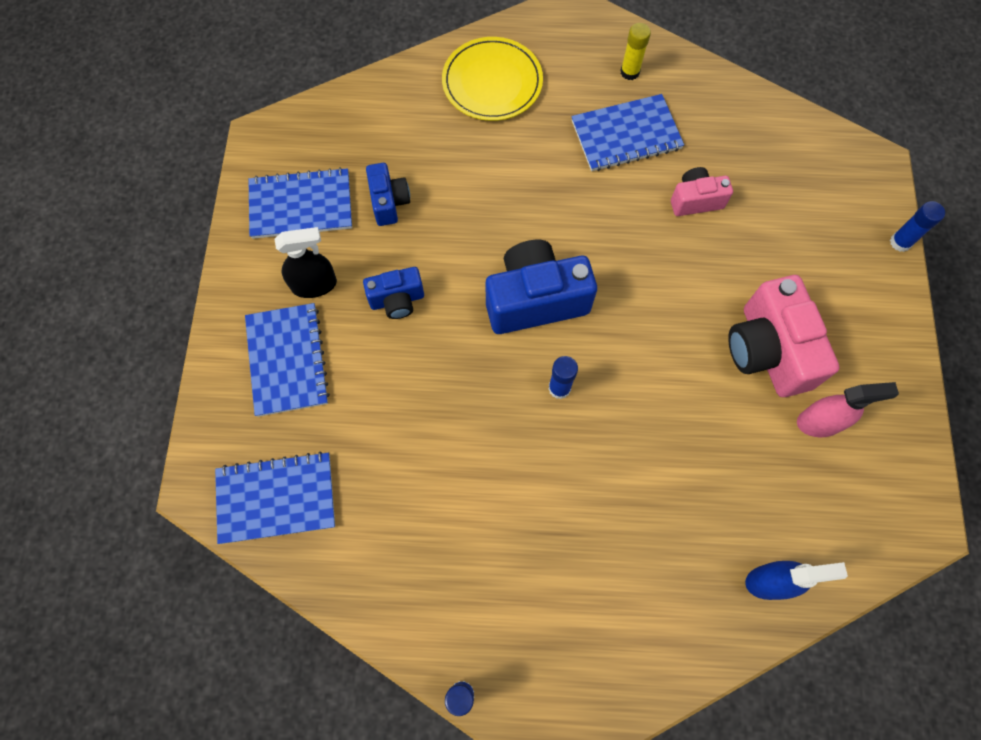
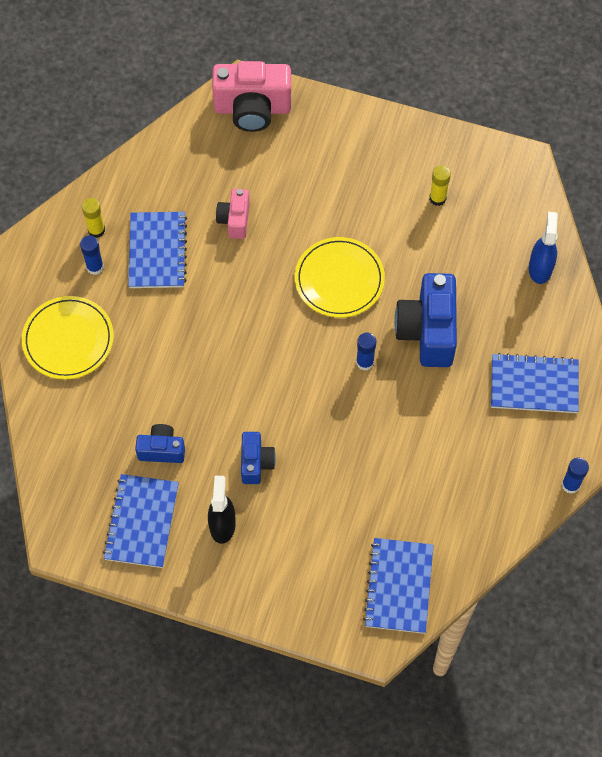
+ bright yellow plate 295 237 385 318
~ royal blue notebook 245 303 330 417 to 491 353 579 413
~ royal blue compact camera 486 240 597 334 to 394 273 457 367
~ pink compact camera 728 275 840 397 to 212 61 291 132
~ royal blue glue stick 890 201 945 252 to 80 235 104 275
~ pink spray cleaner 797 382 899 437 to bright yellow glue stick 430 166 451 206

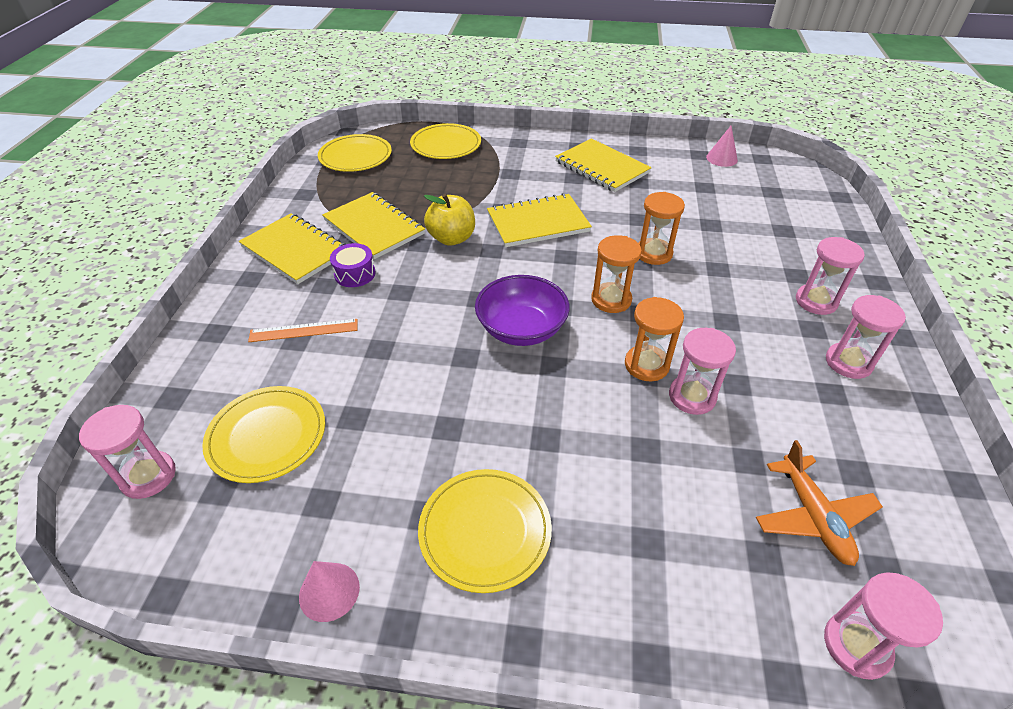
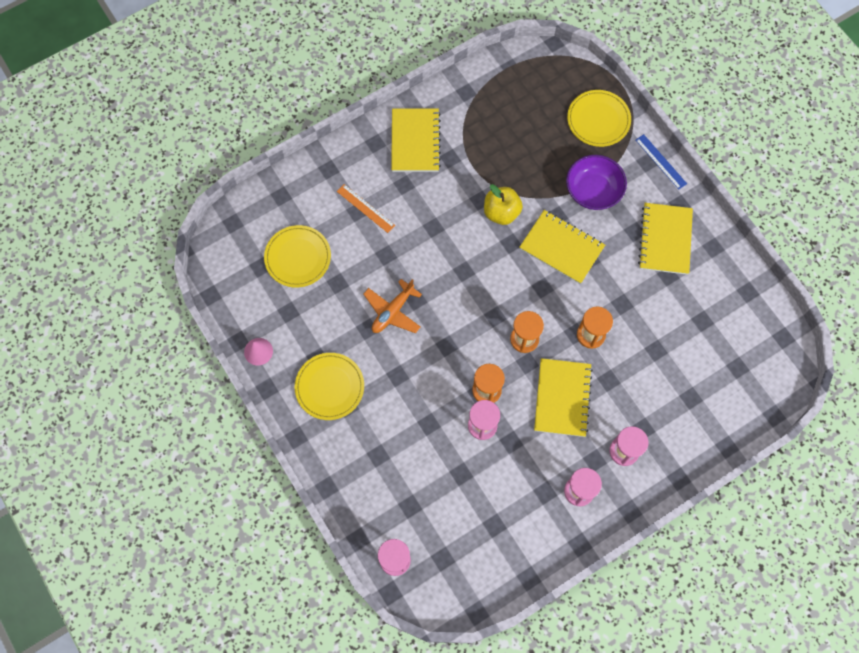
- pink sand timer 79 405 176 499
- bright yellow plate 318 134 392 172
- purple toy drum 330 243 376 287
- pink cone 706 126 738 167
+ royal blue ruler 636 134 687 189
~ bright yellow notebook 322 192 425 259 to 534 358 593 437
~ purple serving bowl 475 275 570 346 to 566 155 627 210
~ orange plane 756 440 883 566 to 363 279 422 333

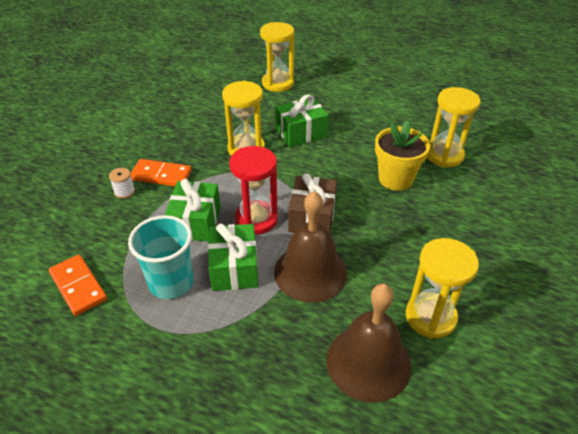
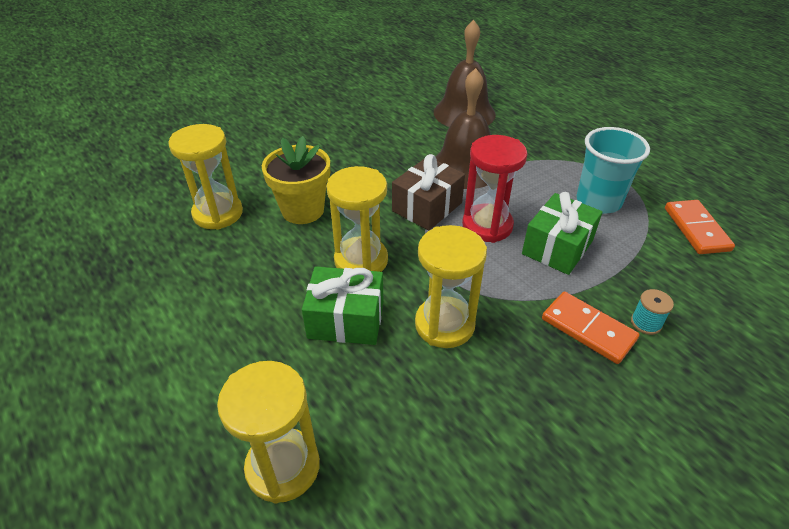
- green wrapped gift 208 224 258 291
~ bright yellow sand timer 406 238 479 338 to 326 166 388 272
~ pure white bobbin 109 168 135 199 to aqua bobbin 631 289 674 335

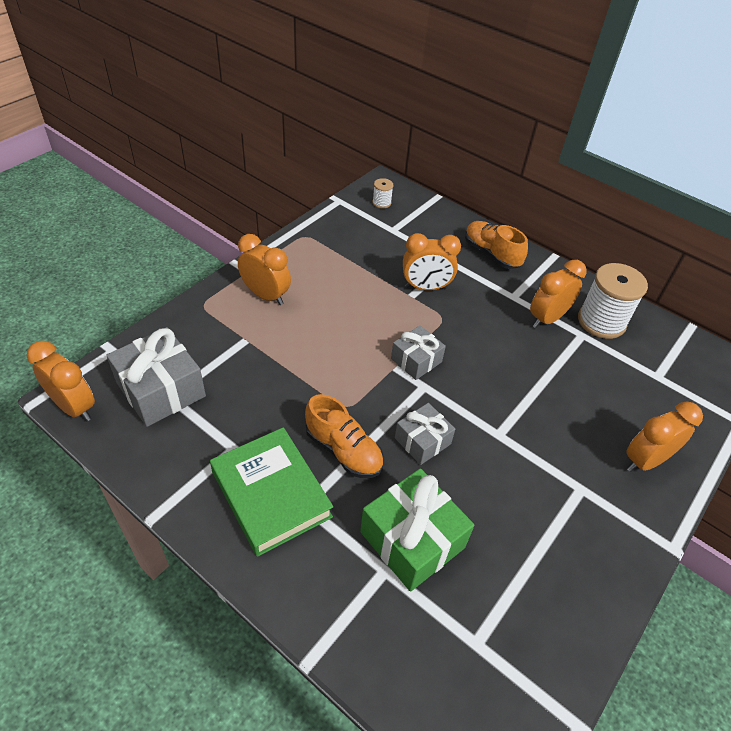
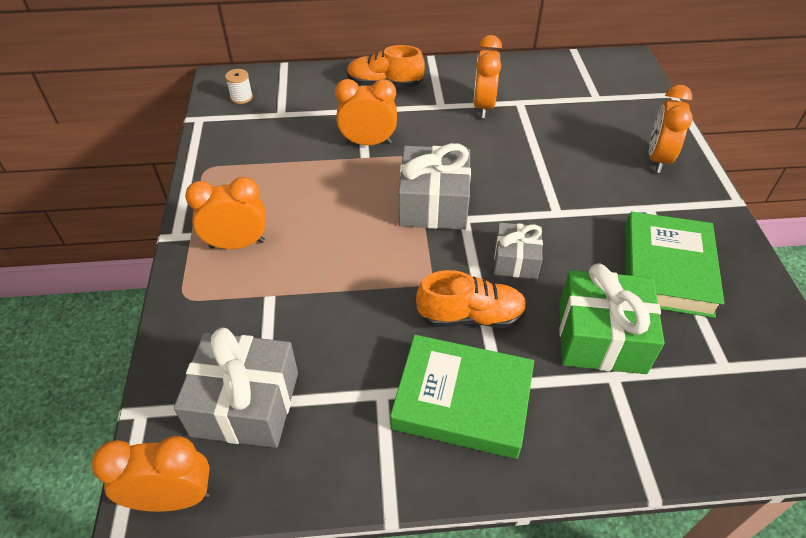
- pure white bobbin 578 263 648 339
+ green book 625 212 724 318
~ orange bedside clock 403 233 461 291 = 335 79 397 145 135 degrees counterclockwise
~ gray wrapped gift 391 325 446 380 = 398 143 471 230 x1.66

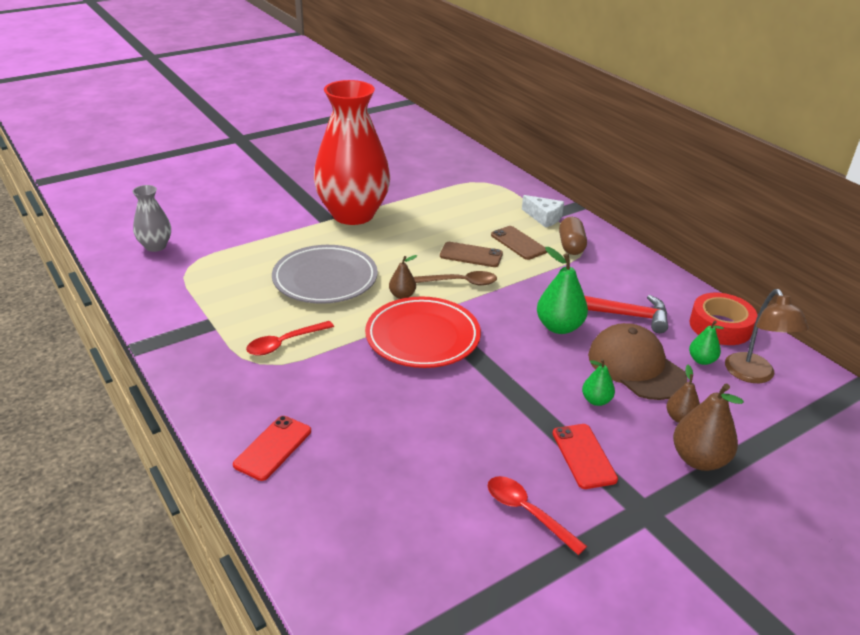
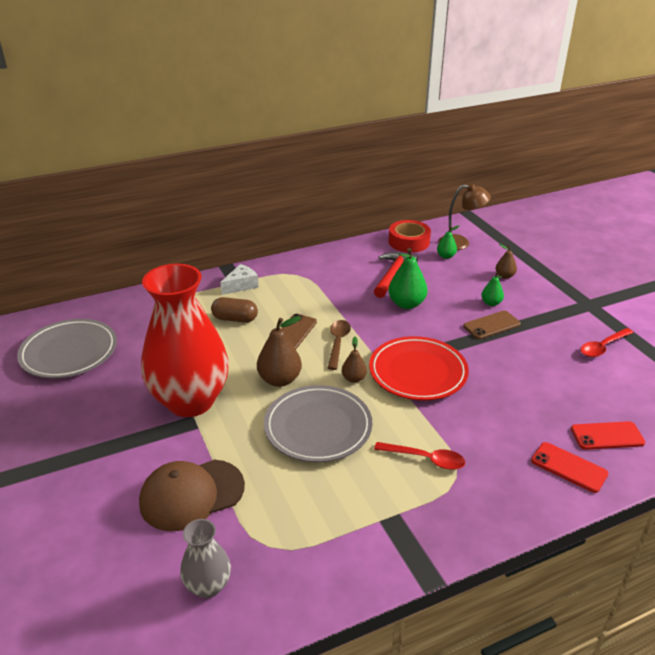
+ gray plate 17 319 117 378
~ russet smartphone 491 226 547 260 to 463 311 521 339
~ crimson smartphone 552 424 618 489 to 571 421 645 450
~ russet capsule 559 217 587 255 to 211 297 258 323
~ russet baseball cap 588 323 687 400 to 139 459 245 531
~ russet pear 673 384 744 471 to 257 316 302 387
~ crimson teaspoon 246 321 334 356 = 374 442 465 470 45 degrees counterclockwise

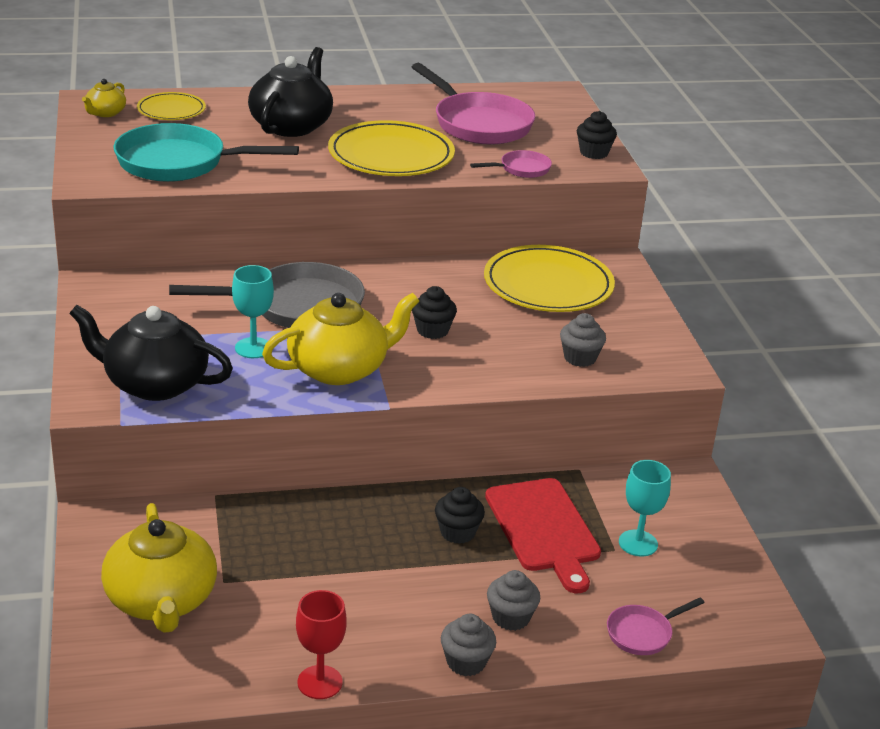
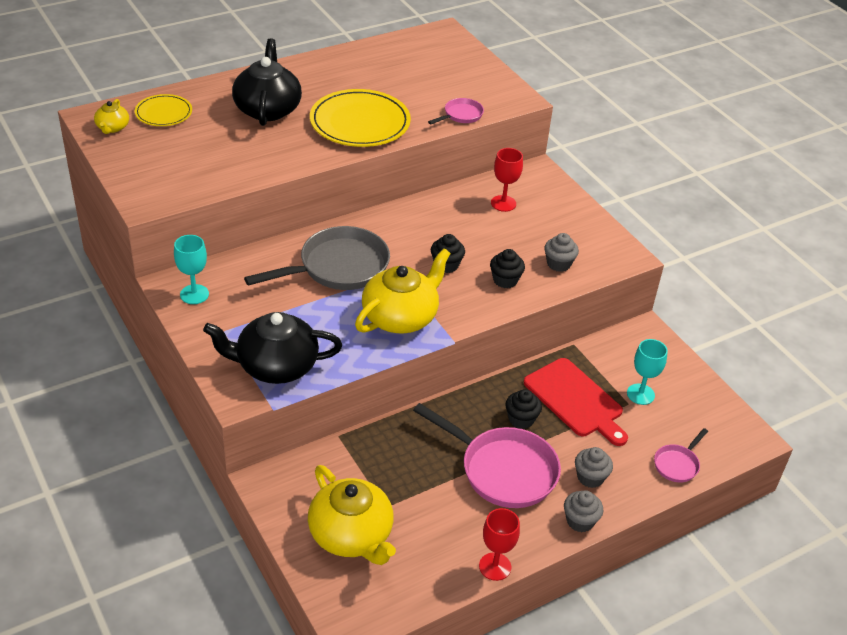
- aqua pan 114 123 299 182
~ aqua goblet 232 265 274 358 to 174 235 209 304
~ pink pan 412 63 535 145 to 413 403 561 508
~ ebony muffin 577 111 617 159 to 490 249 525 288
~ bright yellow plate 484 245 615 312 to crimson goblet 491 148 523 212

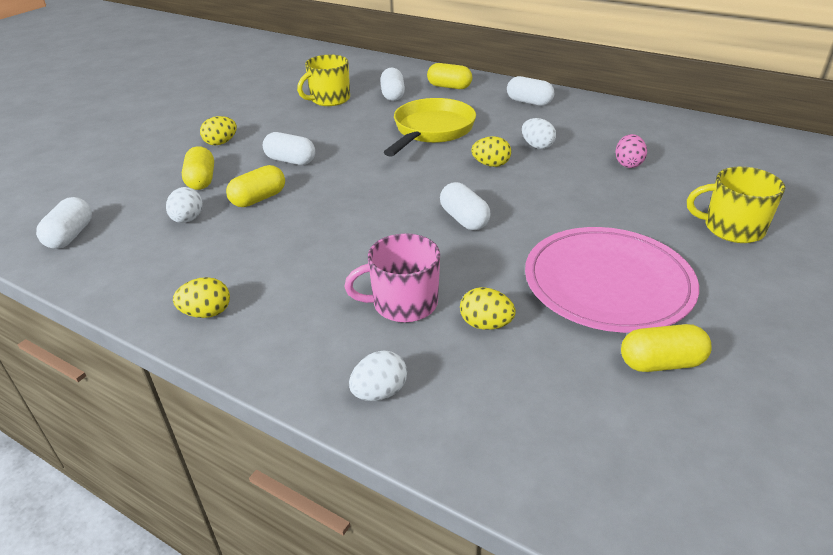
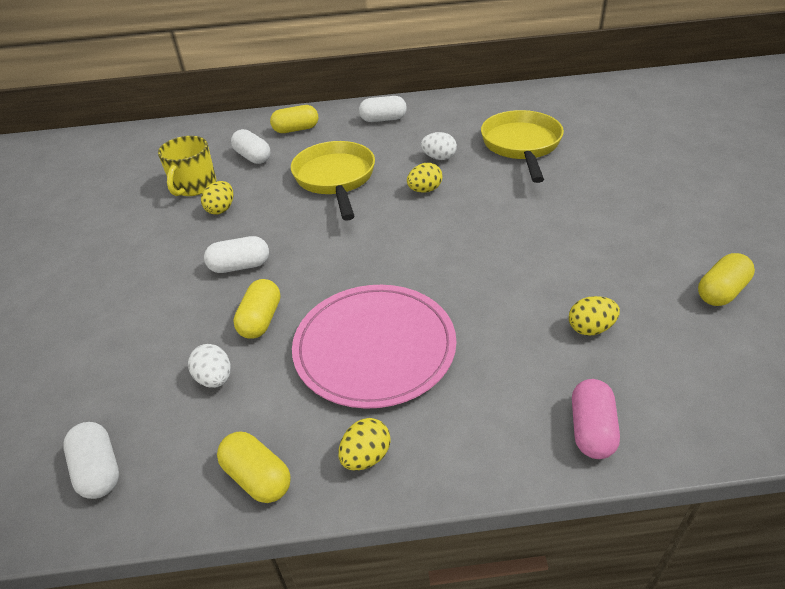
- pink mug 344 233 440 322
- pure white capsule 440 182 491 230
- bright yellow mug 687 167 785 243
~ bright yellow capsule 182 146 214 190 to 217 432 291 503
~ bright yellow egg shape 200 116 237 145 to 201 181 233 215
~ pink plate 525 227 699 333 to 292 285 456 409
~ pure white egg shape 349 350 407 401 to pink capsule 572 379 620 459
~ pink egg shape 616 134 647 168 to bright yellow pan 481 110 564 183

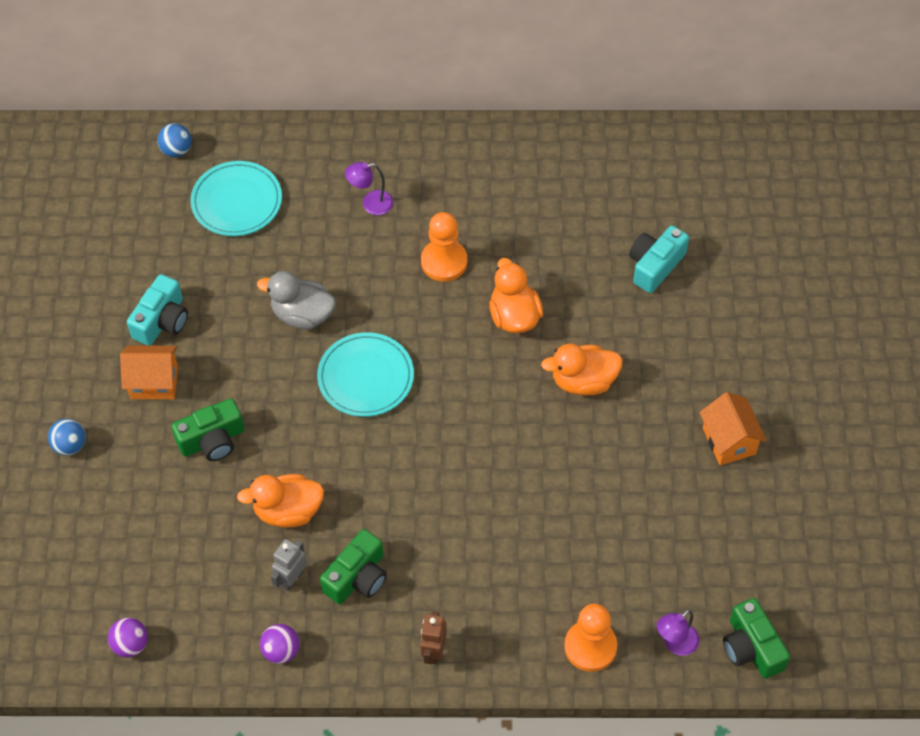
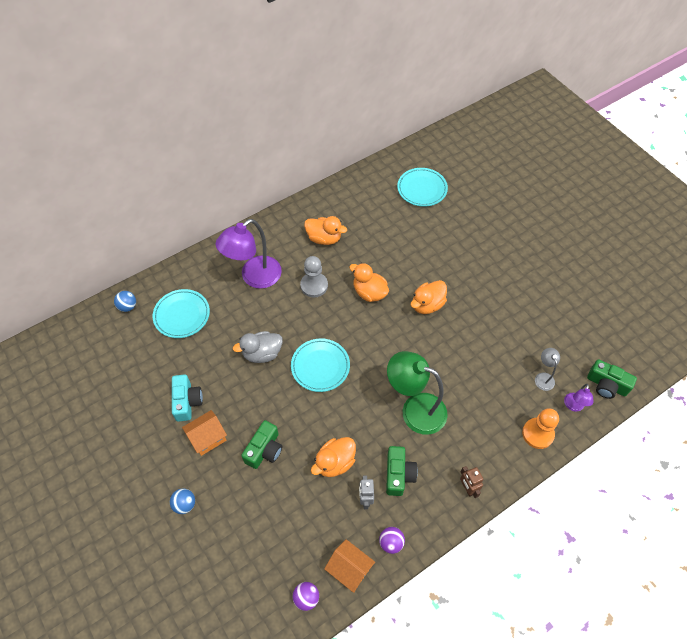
- aqua compact camera 629 225 689 293
+ orange rubber duck 304 216 347 245
+ green reading lamp 387 351 447 435
+ aqua plate 397 168 448 207
+ gray reading lamp 535 348 560 391
~ orange toy house 699 392 767 465 to 324 539 375 593
~ orange game pawn 421 212 467 282 to gray game pawn 300 256 328 297
~ purple reading lamp 345 162 393 215 = 216 219 282 289 x2.18

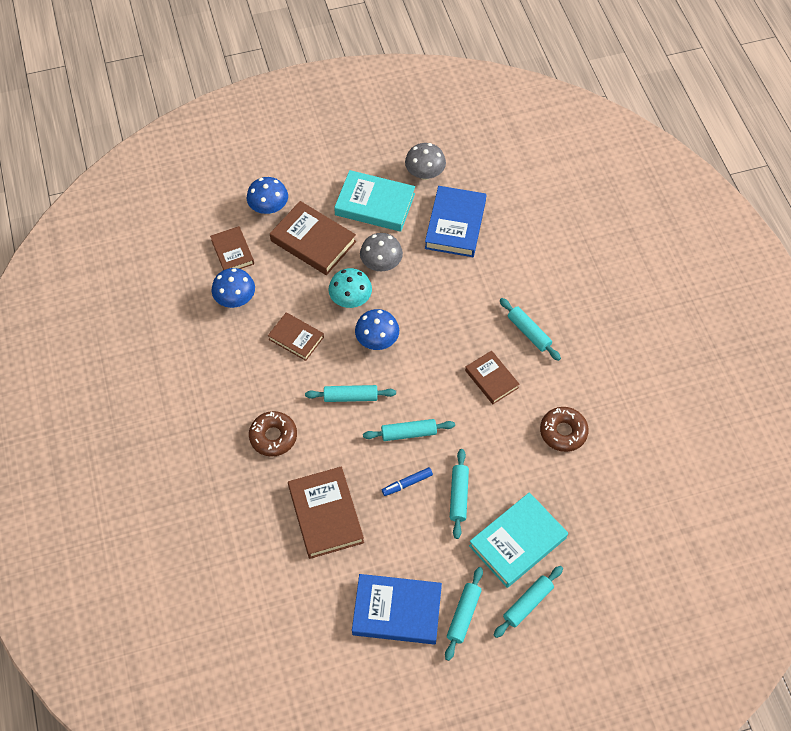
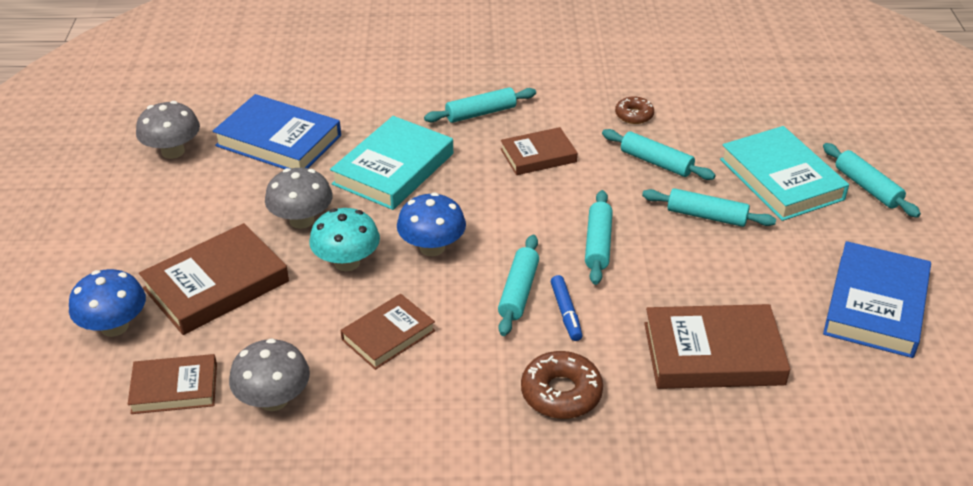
~ aqua book 334 170 415 232 to 330 116 453 210
~ royal blue marker pen 382 467 433 496 to 551 275 583 341
~ aqua pastry roller 445 567 483 661 to 602 129 716 180
~ royal blue fungus 212 268 255 308 to gray fungus 229 338 310 411
~ russet glazed donut 540 407 589 452 = 615 96 654 124 x0.62

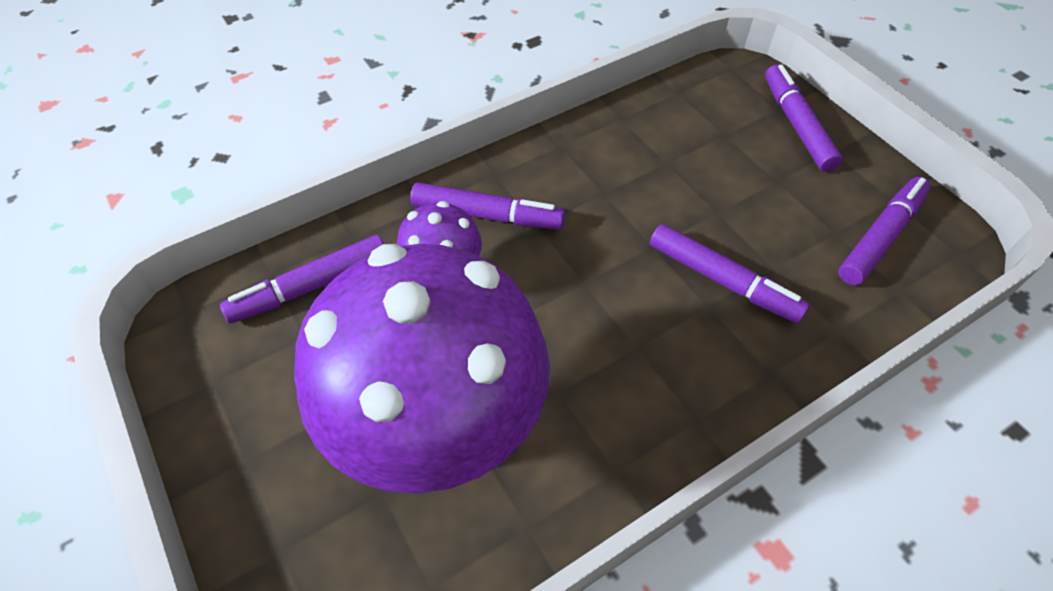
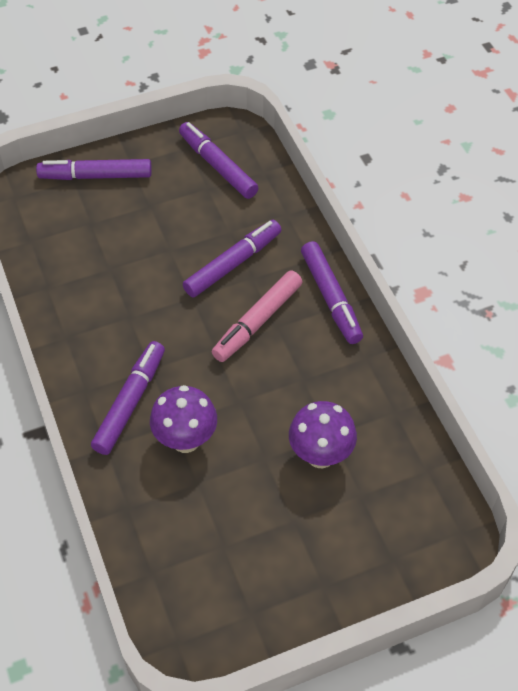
+ pink marker pen 212 270 302 362
~ purple marker pen 220 235 384 323 to 301 241 363 344
~ purple fungus 294 244 550 494 = 289 401 357 468 x0.44

